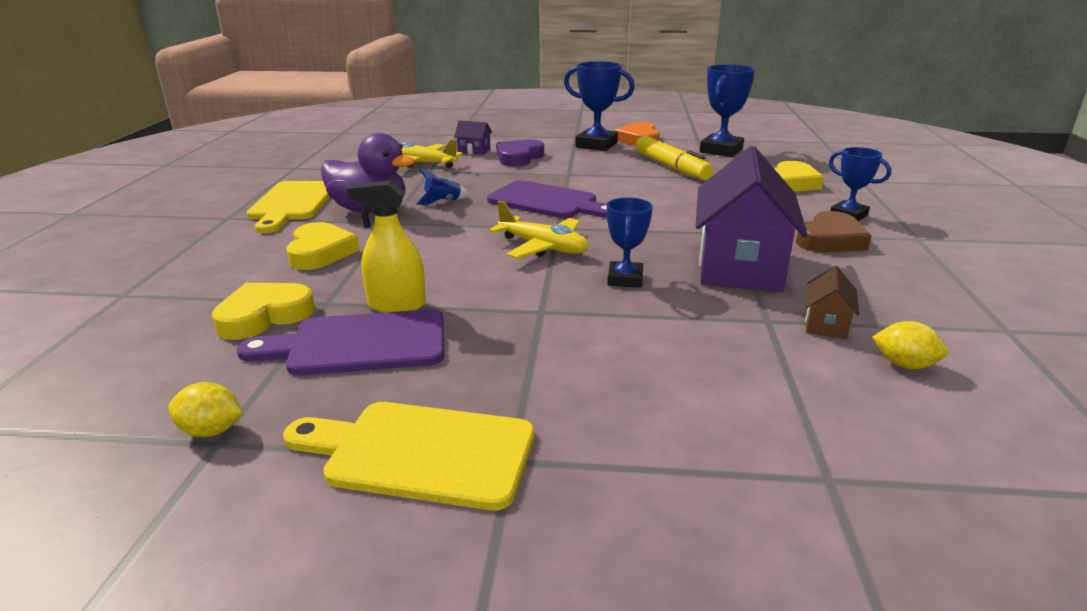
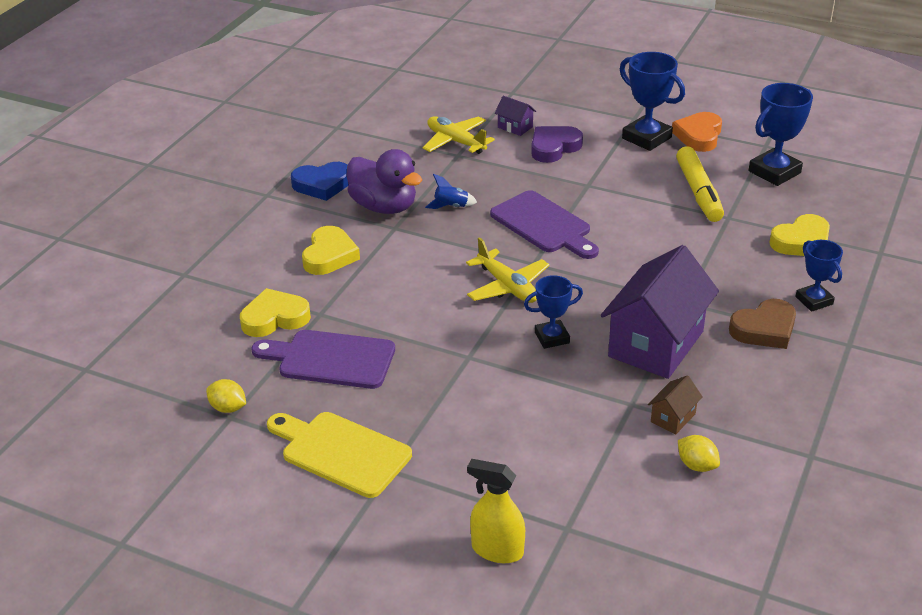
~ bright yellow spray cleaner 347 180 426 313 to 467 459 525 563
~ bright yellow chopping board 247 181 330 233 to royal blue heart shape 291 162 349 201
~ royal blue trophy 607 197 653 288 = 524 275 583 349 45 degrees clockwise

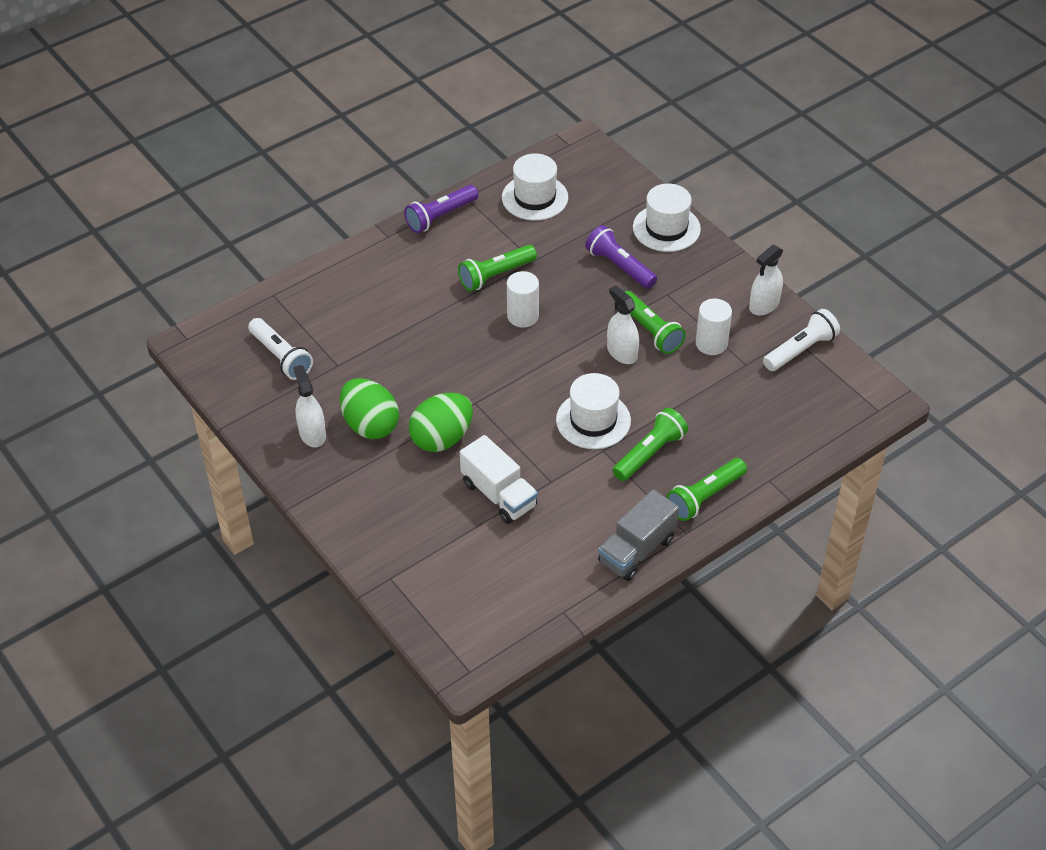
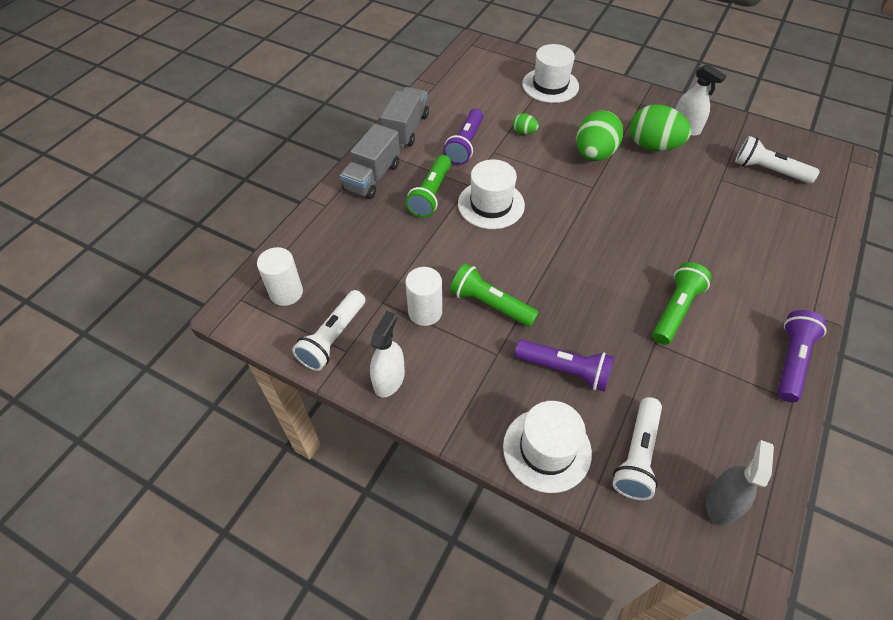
- pure white spray cleaner 607 285 639 364
+ purple flashlight 443 109 483 165
+ pure white flashlight 613 397 662 500
+ gray spray cleaner 706 440 774 526
~ pure white top hat 502 153 568 221 to 522 44 579 103
~ pure white cylinder 507 271 539 328 to 257 247 303 306
~ pure white lorry 460 435 538 524 to green egg shape 513 113 539 135
~ green flashlight 667 458 747 521 to gray lorry 340 124 400 199

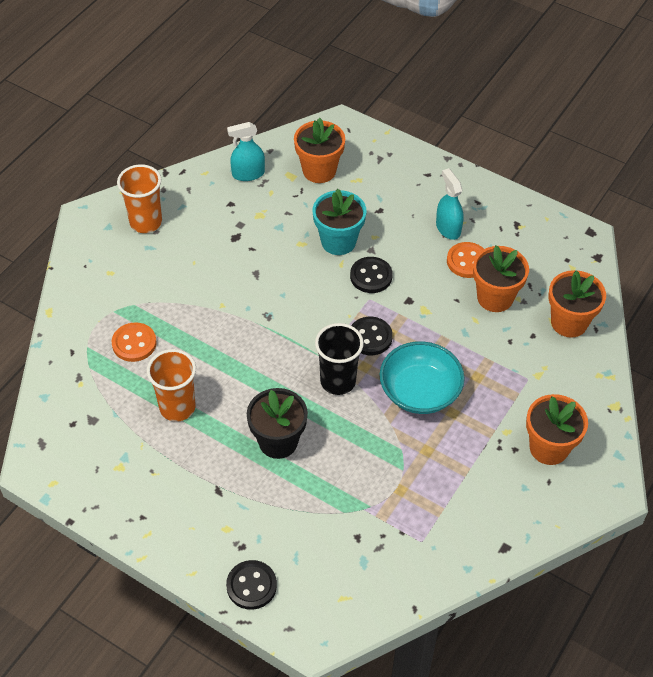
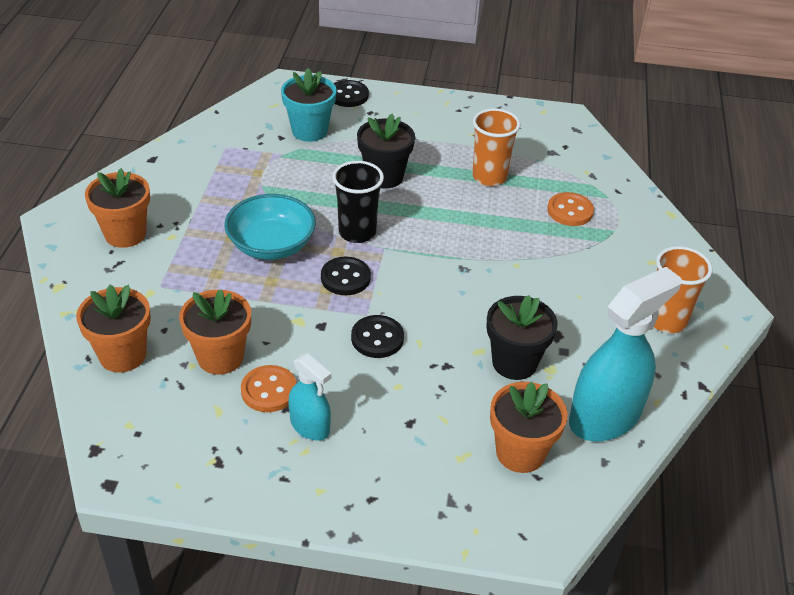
+ ebony potted plant 486 295 558 380
~ aqua potted plant 313 189 366 255 to 281 68 336 142
~ aqua spray cleaner 227 122 265 181 = 569 267 682 441 x1.86

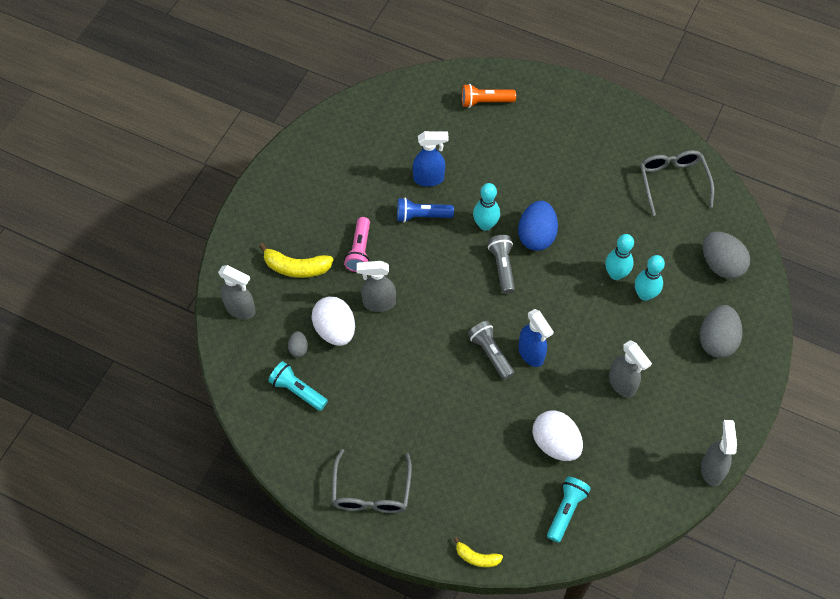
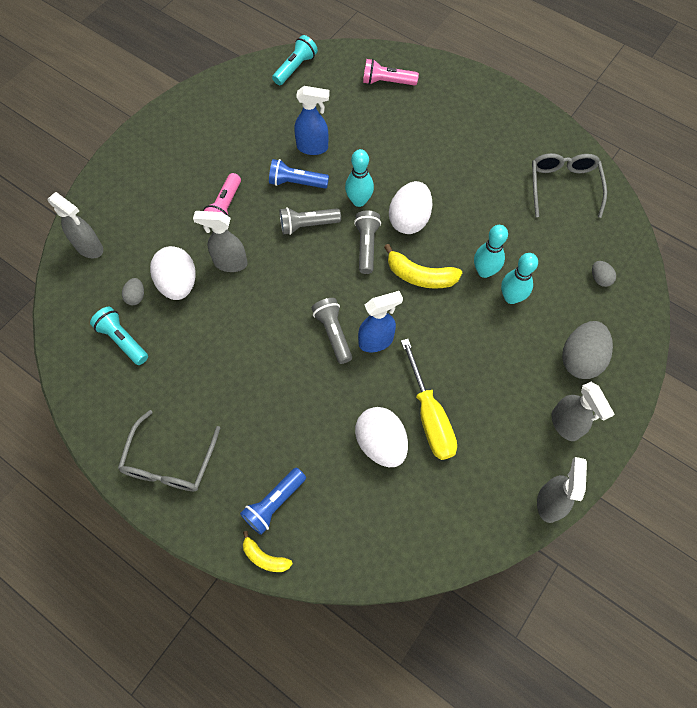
+ royal blue flashlight 240 468 306 535
+ gray flashlight 279 207 341 235
+ bright yellow hand screwdriver 401 339 457 460
~ bright yellow banana fruit 259 243 333 278 to 384 244 462 289
~ aqua flashlight 547 477 591 543 to 272 35 318 85
~ gray spray cleaner 609 340 652 398 to 552 382 615 441
~ orange flashlight 462 84 516 108 to pink flashlight 363 59 419 86
~ royal blue egg shape 518 201 558 251 to pure white egg shape 389 181 432 234
~ royal blue spray cleaner 518 309 554 367 = 358 291 403 352 90 degrees counterclockwise
~ gray egg shape 703 231 750 279 = 592 261 616 287 x0.49

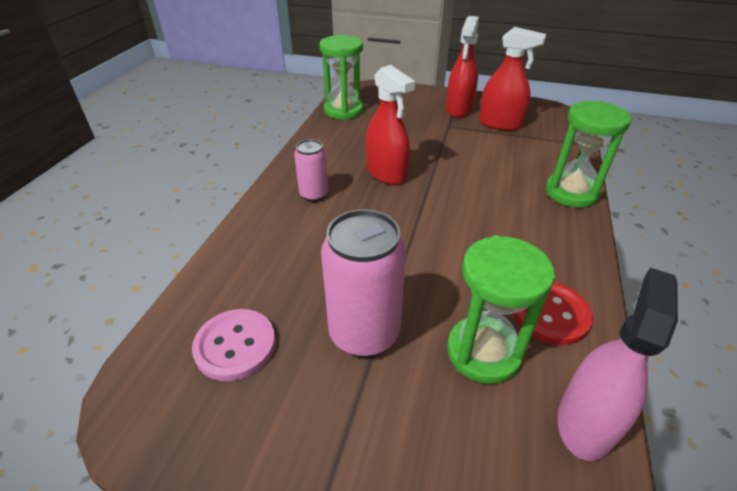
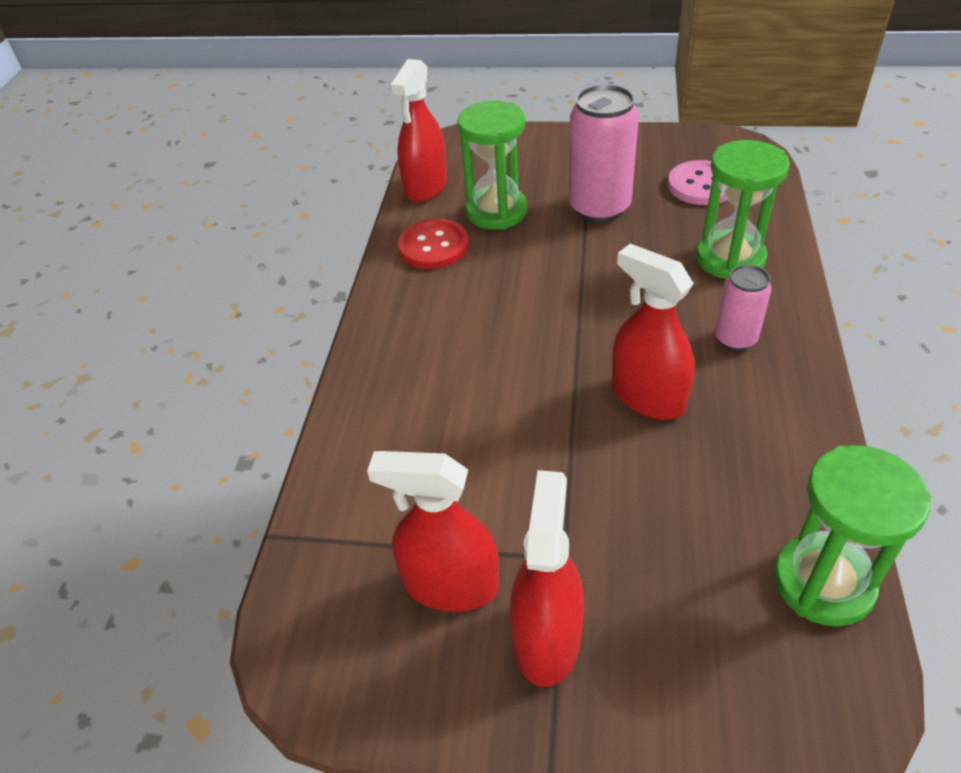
~ green sand timer 546 101 631 208 to 696 140 790 279
~ pink spray cleaner 557 268 678 461 to crimson spray cleaner 390 59 447 202

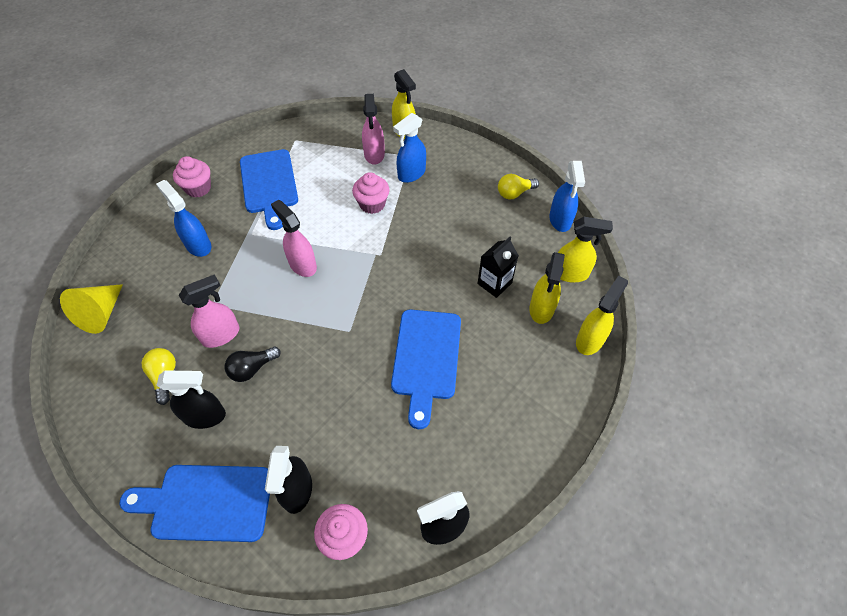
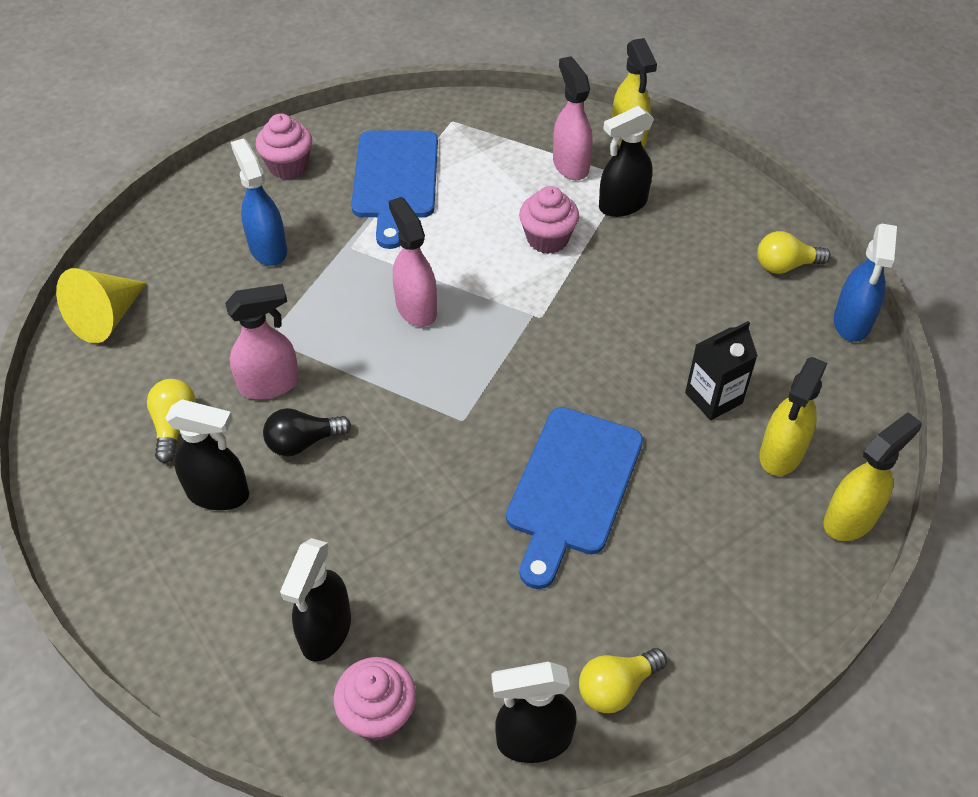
- royal blue chopping board 119 465 270 542
- bright yellow spray cleaner 558 217 613 282
+ bright yellow light bulb 579 648 667 713
~ royal blue spray cleaner 393 113 426 183 to ebony spray cleaner 599 106 654 217
~ pink spray cleaner 362 94 385 165 = 553 56 592 180 150 degrees clockwise

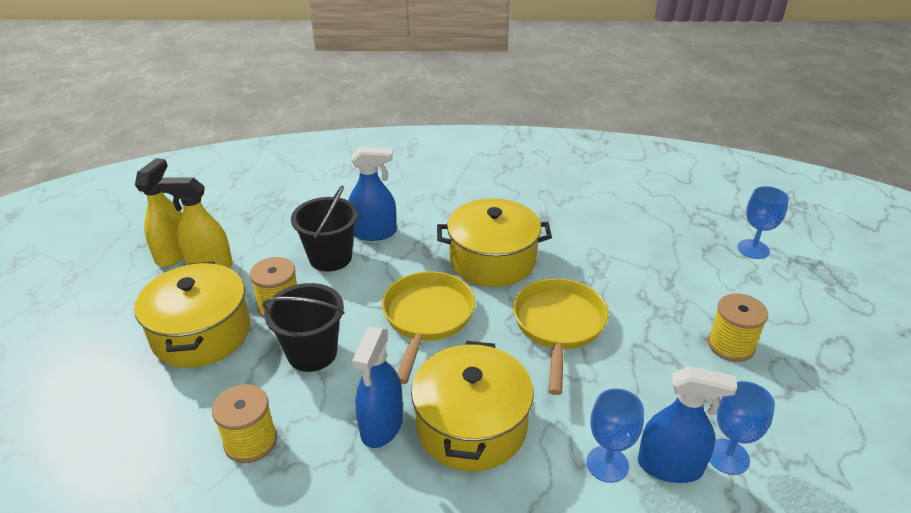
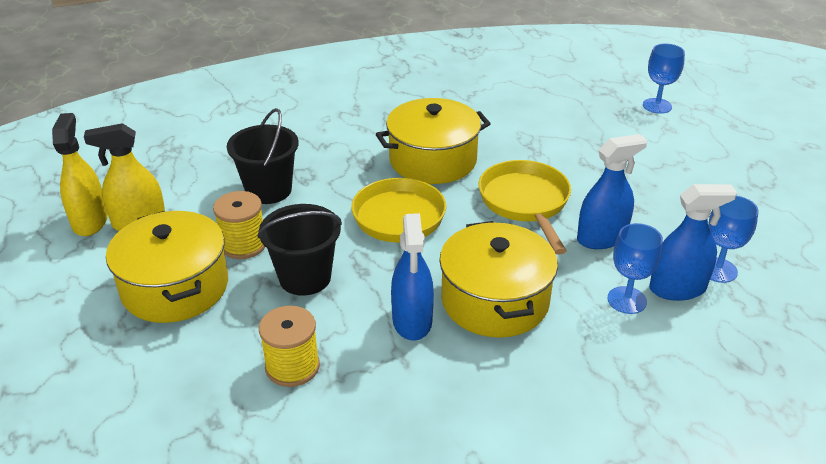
- bright yellow bobbin 708 293 768 362
~ royal blue spray cleaner 348 146 397 241 to 577 134 647 249

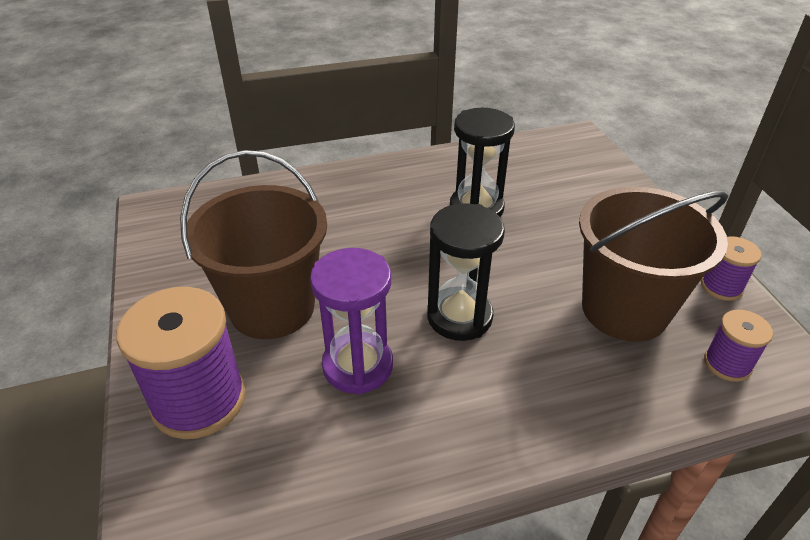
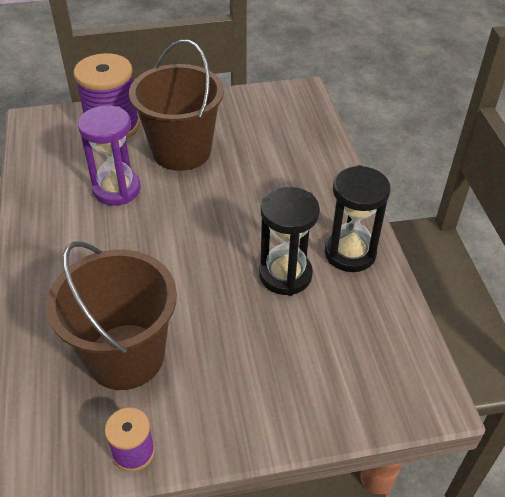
- purple bobbin 704 310 773 382
~ ebony sand timer 427 203 505 341 to 325 165 391 272

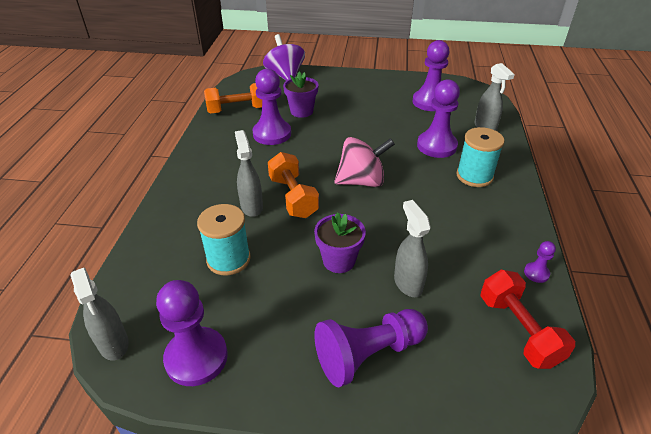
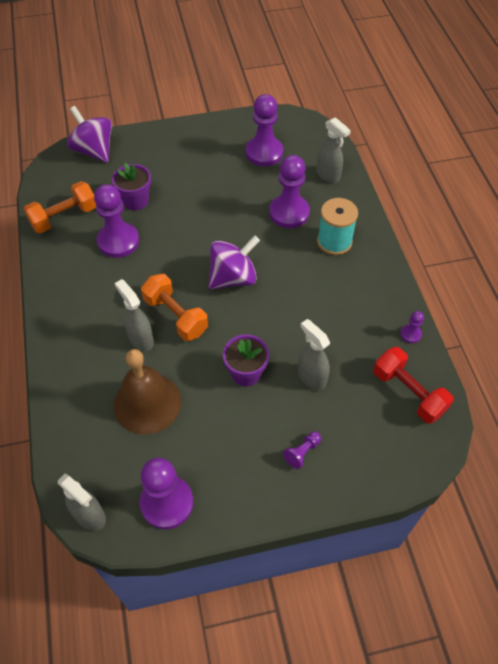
~ aqua bobbin 197 204 251 276 to russet school bell 114 349 181 434
~ pink toy top 334 137 395 187 to purple toy top 209 235 260 290
~ purple game pawn 314 309 428 387 = 283 432 321 469 x0.46

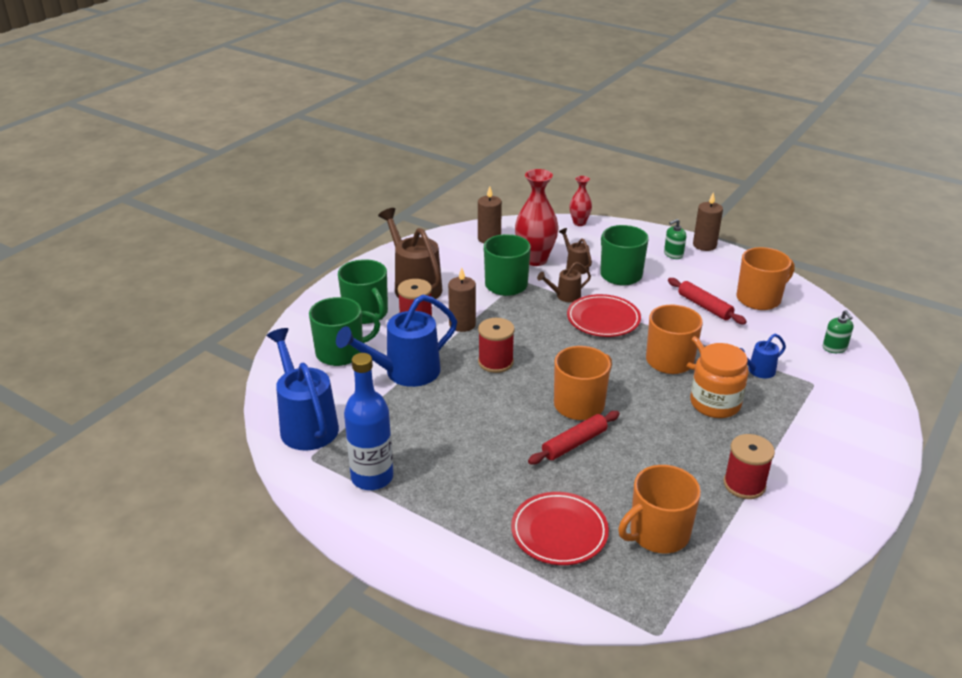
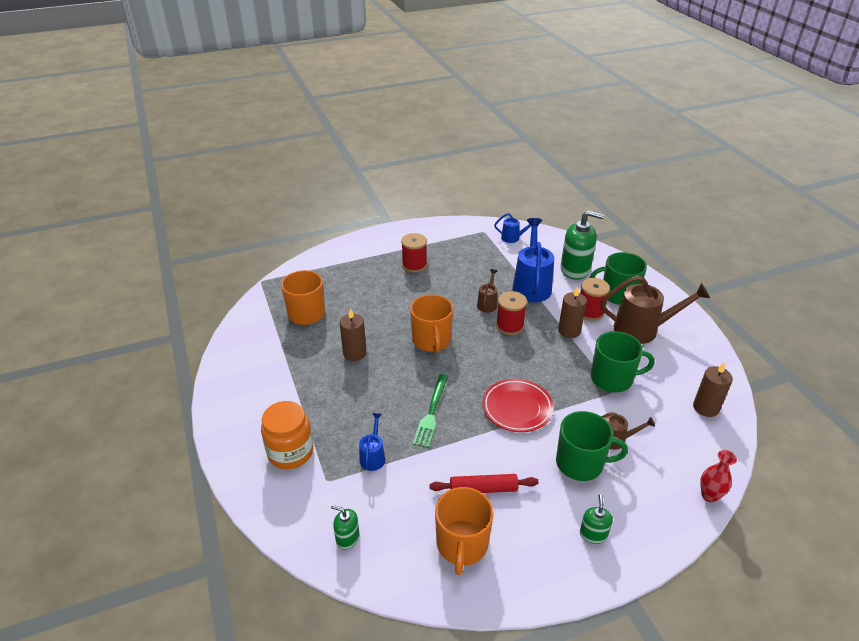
- royal blue flask 344 353 393 490
- crimson plate 511 492 609 565
- crimson vase 515 169 558 266
- crimson pastry roller 528 411 620 464
~ russet watering can 537 262 591 302 to 477 269 497 313
~ orange preserve jar 690 343 749 418 to 261 401 313 469
~ russet pillar candle 693 192 723 251 to 340 308 366 361
~ crimson bobbin 724 434 775 499 to 401 233 427 273
~ green mug 309 297 380 366 to green pump bottle 561 210 604 280
~ orange mug 646 305 705 374 to green table fork 413 374 448 448
~ royal blue watering can 267 328 339 451 = 494 213 531 243 x0.50

